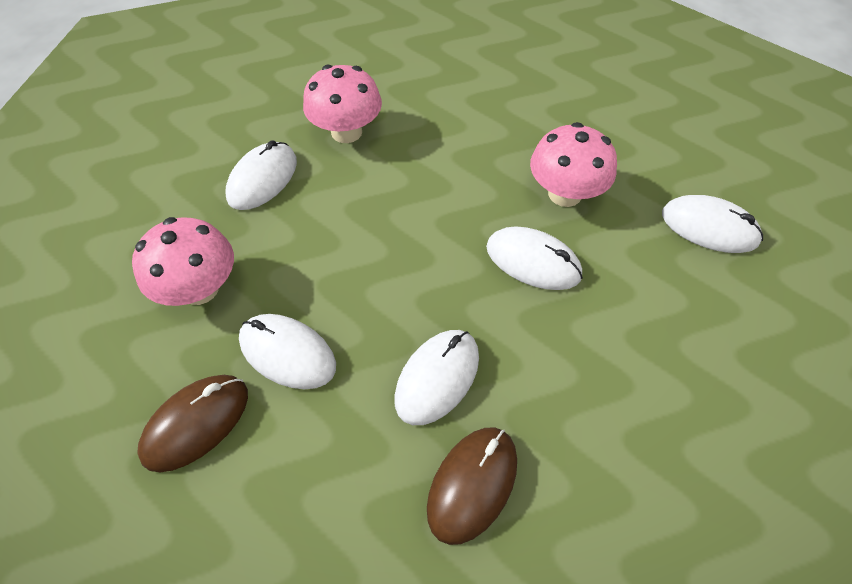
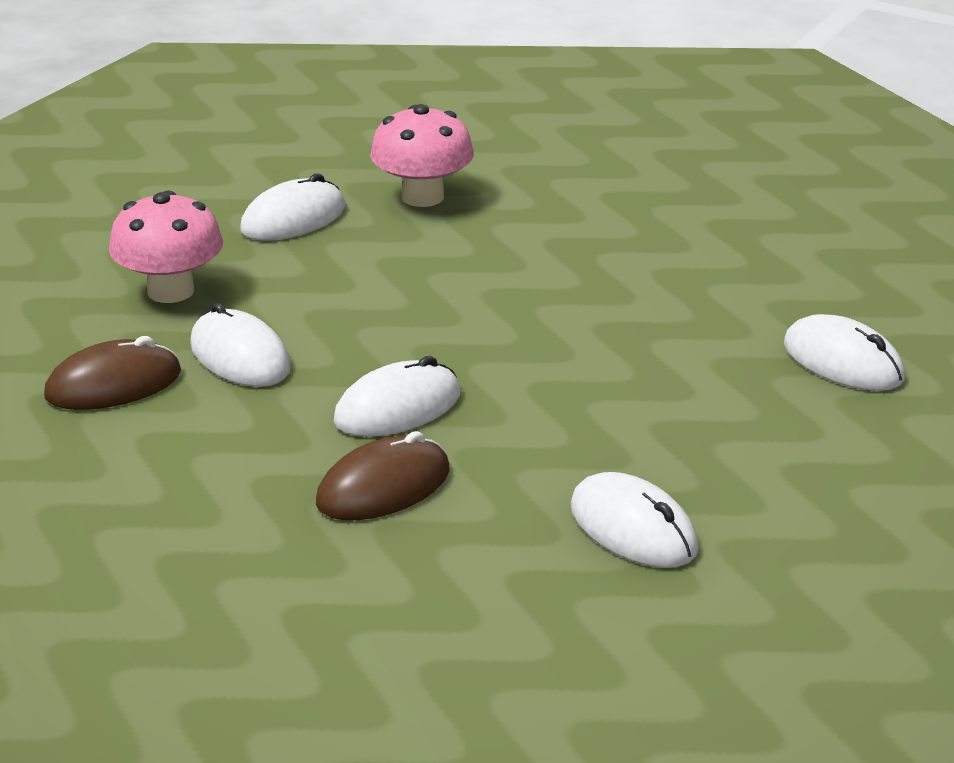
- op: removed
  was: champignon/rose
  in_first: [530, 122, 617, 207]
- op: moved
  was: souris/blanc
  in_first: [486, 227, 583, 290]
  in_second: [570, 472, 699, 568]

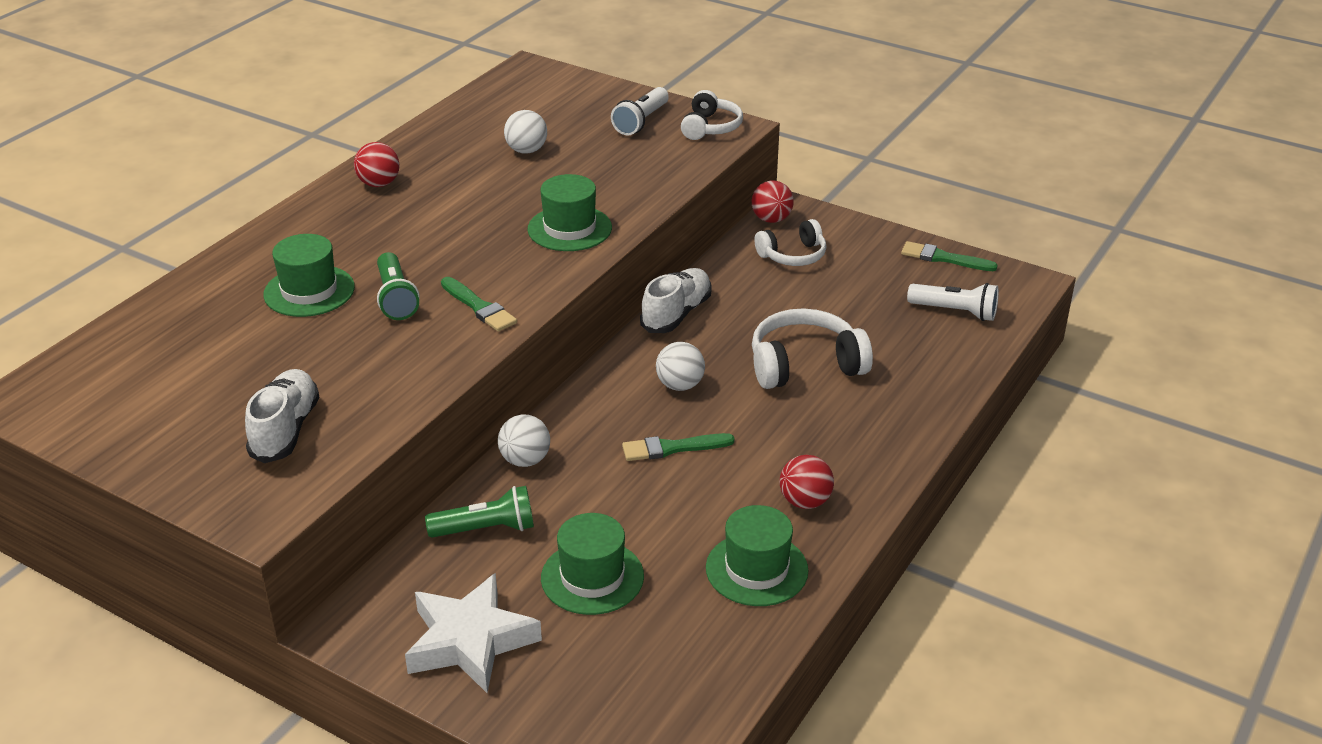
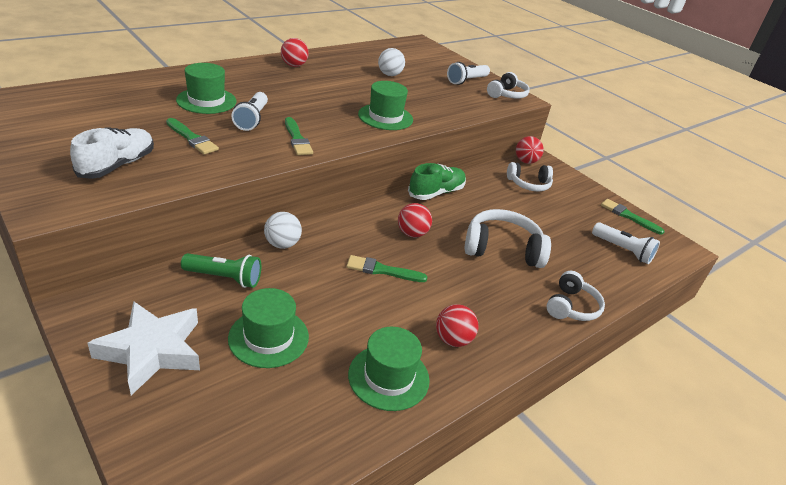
- op: added
  now: pinceau/vert
  in_second: [166, 118, 219, 154]
- op: added
  now: casque audio/blanc
  in_second: [547, 271, 605, 321]
- op: recoloured
  was: lampe de poche/vert
  now: lampe de poche/blanc
  in_first: [377, 252, 419, 320]
  in_second: [231, 92, 268, 131]
- op: recoloured
  was: chaussure/blanc
  now: chaussure/vert
  in_first: [640, 268, 712, 333]
  in_second: [408, 163, 466, 200]
- op: recoloured
  was: balle/blanc
  now: balle/rouge
  in_first: [656, 342, 705, 391]
  in_second: [398, 203, 432, 237]

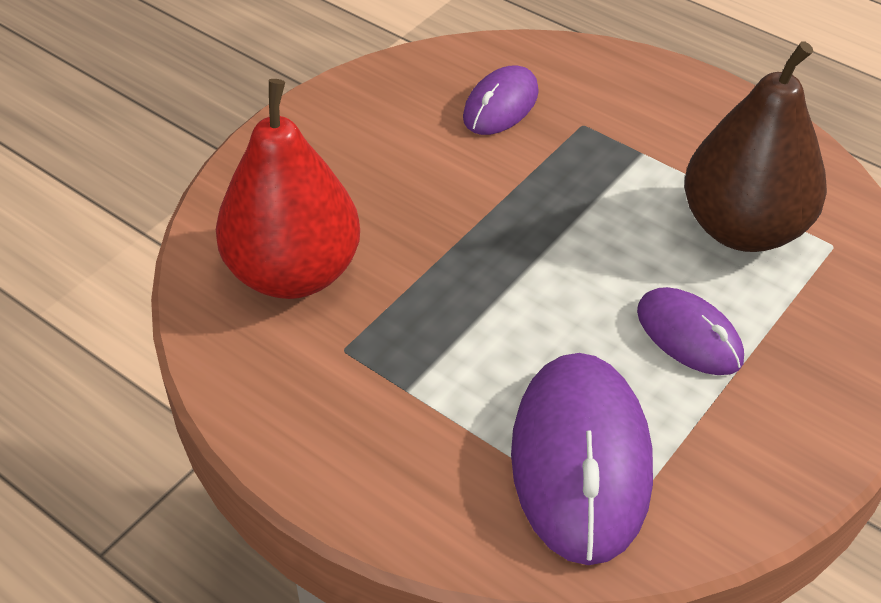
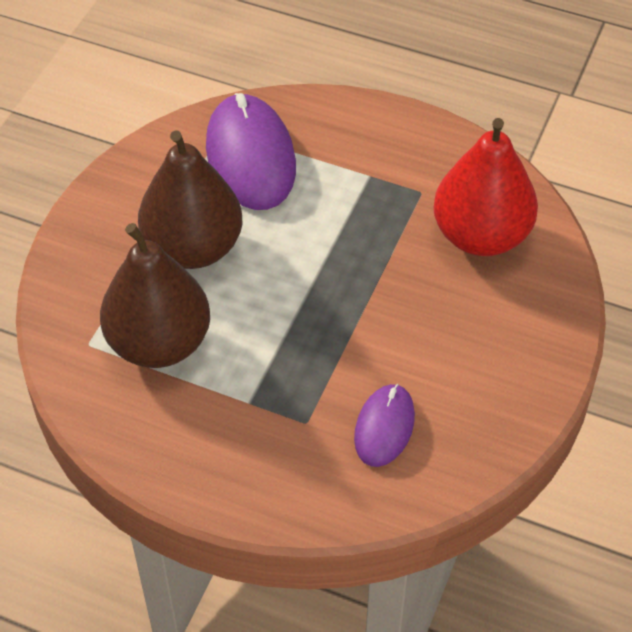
- op: replaced
  was: souris/violet
  now: poire/marron
  in_first: [637, 287, 744, 375]
  in_second: [138, 130, 242, 269]

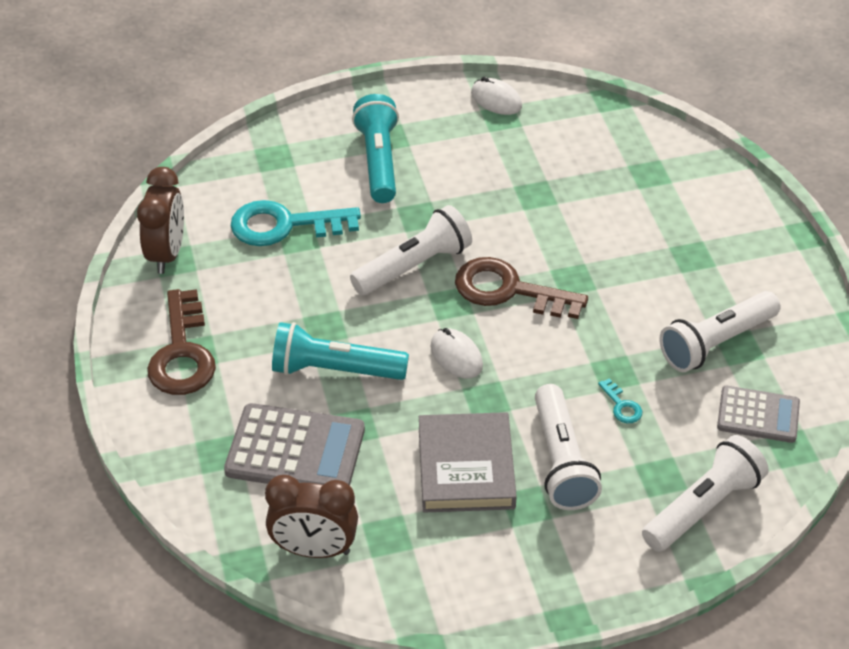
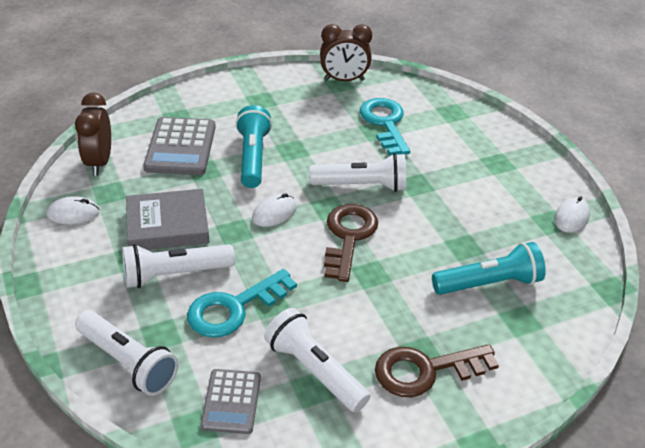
- op: added
  now: souris/blanc
  in_second: [46, 196, 100, 224]
- op: moved
  was: clé/marron
  in_first: [147, 289, 216, 395]
  in_second: [375, 344, 499, 397]
- op: moved
  was: lampe de poche/turquoise
  in_first: [352, 94, 399, 203]
  in_second: [432, 242, 546, 295]
- op: turned
  was: lampe de poche/blanc
  in_first: [350, 205, 472, 295]
  in_second: [309, 153, 406, 192]
  clockwise: -45
- op: resized
  was: clé/turquoise
  in_first: [598, 378, 642, 423]
  in_second: [187, 269, 297, 337]
  ratio: 2.38

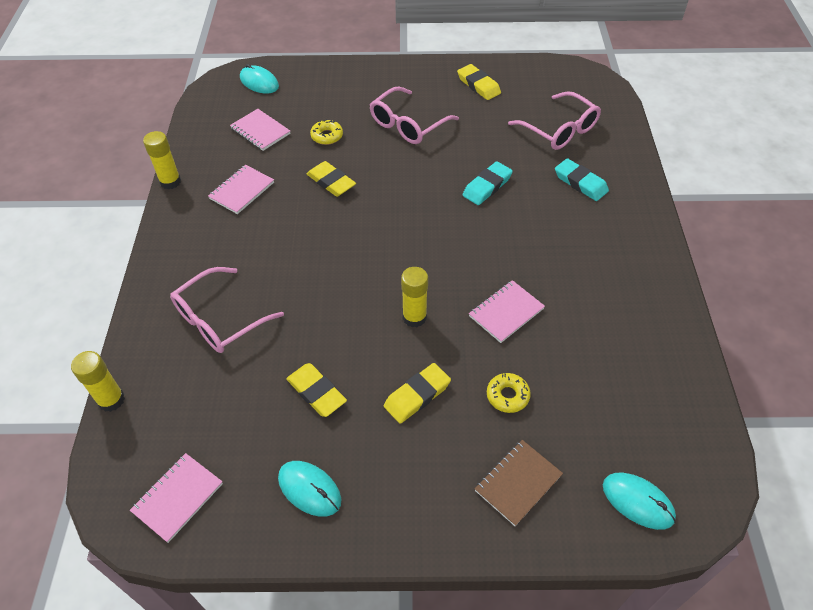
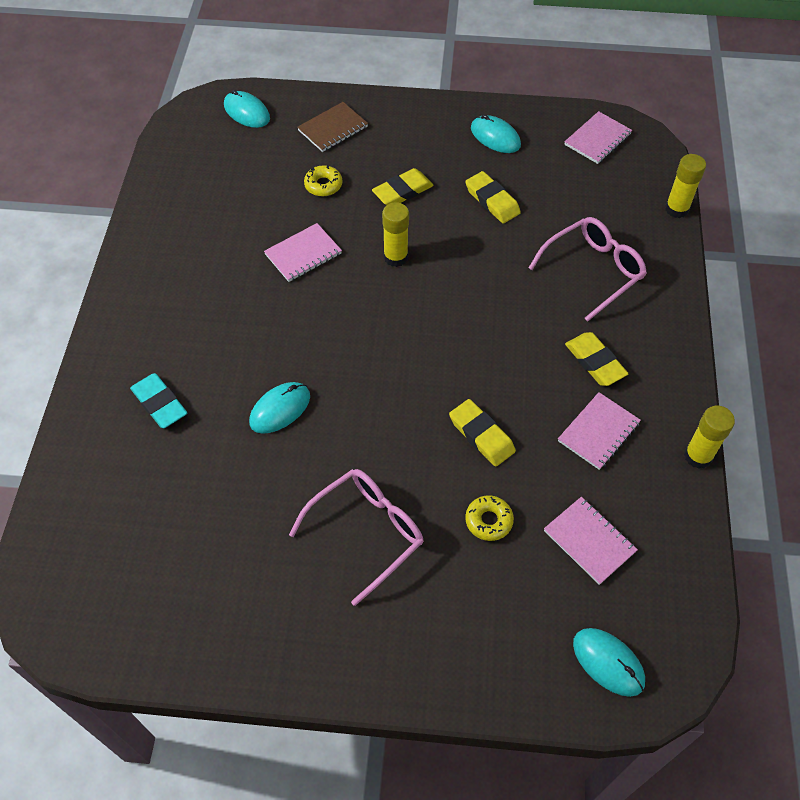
- op: removed
  was: lunettes/rose
  in_first: [508, 91, 601, 150]
- op: moved
  was: gomme/jaune
  in_first: [457, 64, 501, 100]
  in_second: [565, 332, 629, 386]
- op: replaced
  was: gomme/turquoise
  now: souris/turquoise
  in_first: [462, 161, 513, 205]
  in_second: [249, 382, 310, 434]

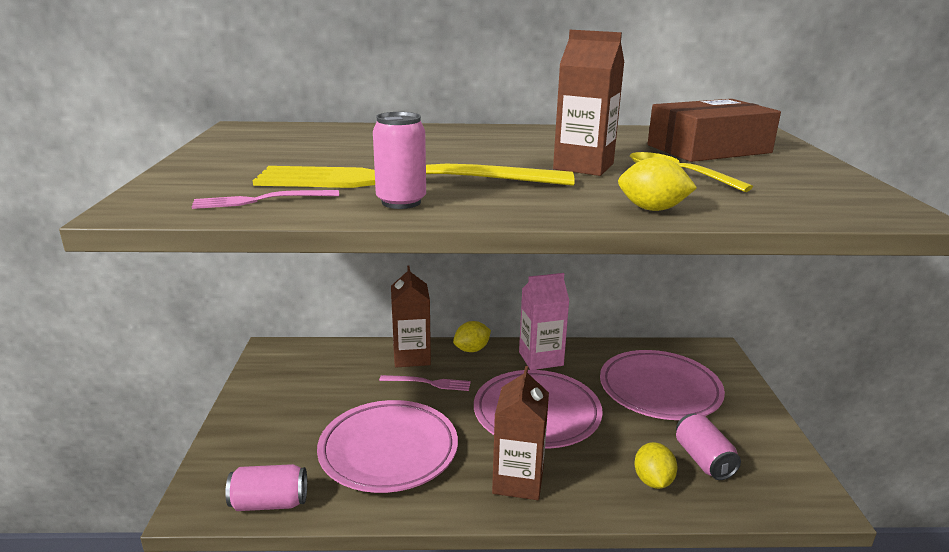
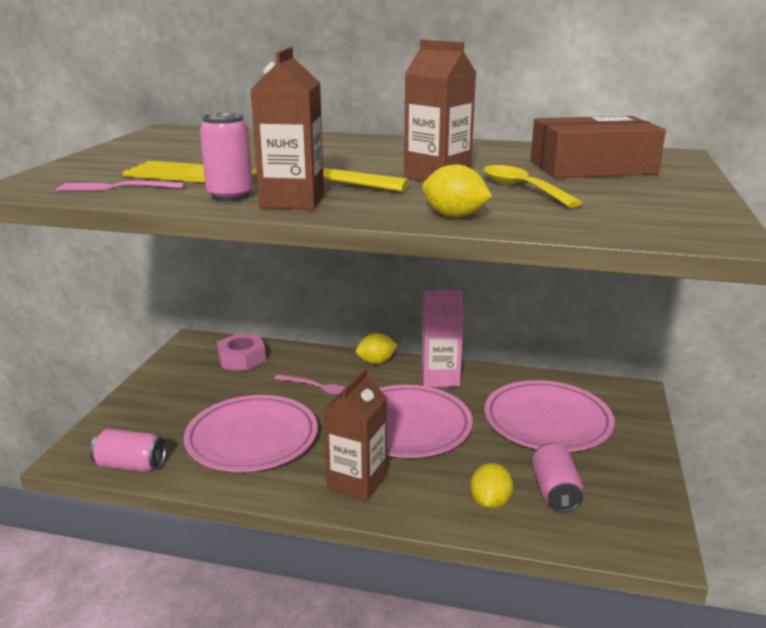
- op: added
  now: écrou/rose
  in_second: [217, 334, 266, 371]
- op: moved
  was: brique de lait/marron
  in_first: [391, 266, 431, 368]
  in_second: [251, 47, 324, 210]

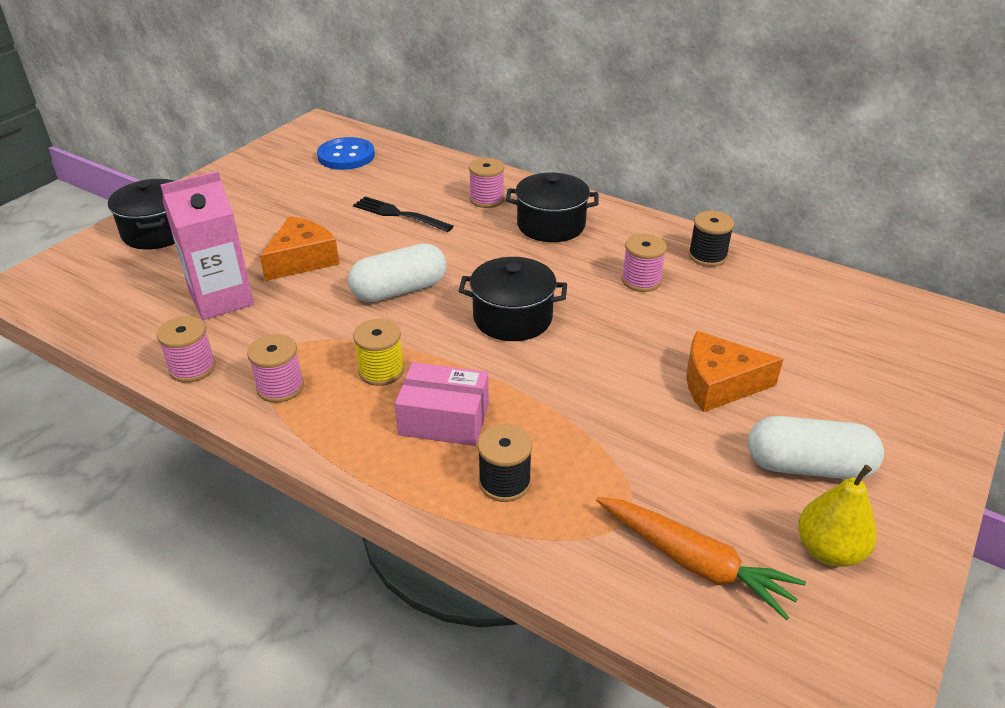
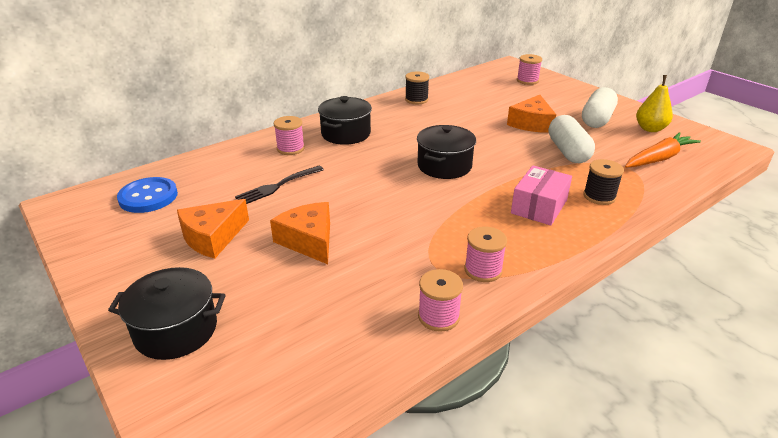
- op: removed
  was: brique de lait/rose
  in_first: [160, 171, 254, 320]
- op: removed
  was: bobine/jaune
  in_first: [353, 319, 404, 386]
- op: added
  now: fromage/orange
  in_second: [177, 199, 249, 259]
- op: moved
  was: gélule/blanc
  in_first: [348, 243, 446, 302]
  in_second: [549, 115, 595, 163]
- op: moved
  was: bobine/rose
  in_first: [622, 234, 667, 292]
  in_second: [517, 54, 542, 85]

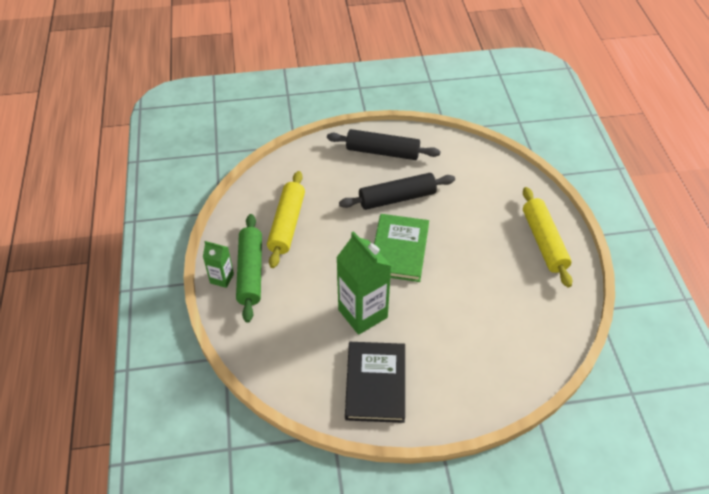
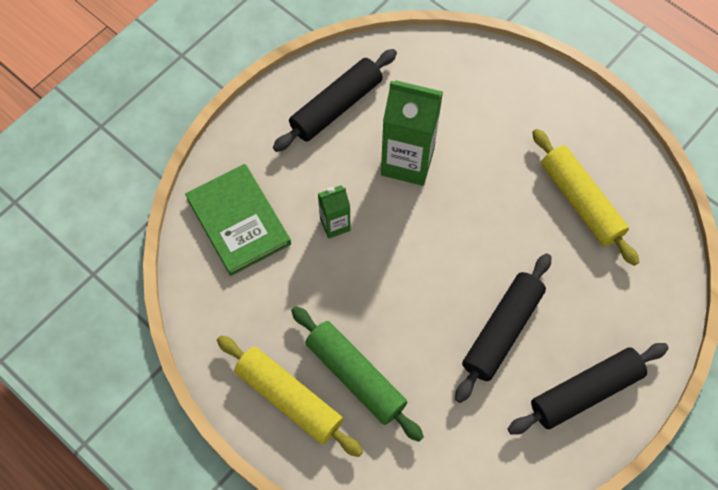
- op: moved
  was: brique de lait/vert
  in_first: [203, 241, 234, 288]
  in_second: [318, 185, 351, 239]
- op: moved
  was: rouleau à pâtisserie/vert
  in_first: [236, 214, 262, 323]
  in_second: [291, 306, 424, 442]
- op: moved
  was: livre/vert
  in_first: [374, 214, 429, 282]
  in_second: [185, 164, 291, 276]
- op: replaced
  was: livre/noir
  now: rouleau à pâtisserie/noir
  in_first: [345, 342, 405, 423]
  in_second: [273, 49, 397, 152]

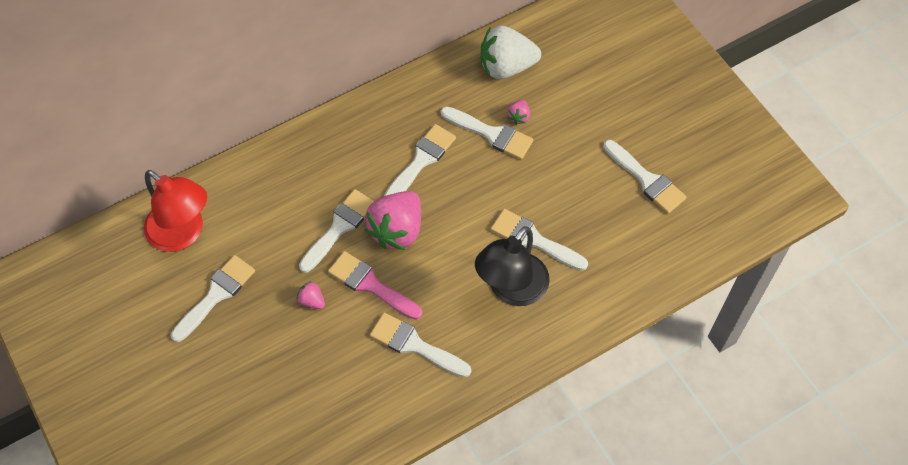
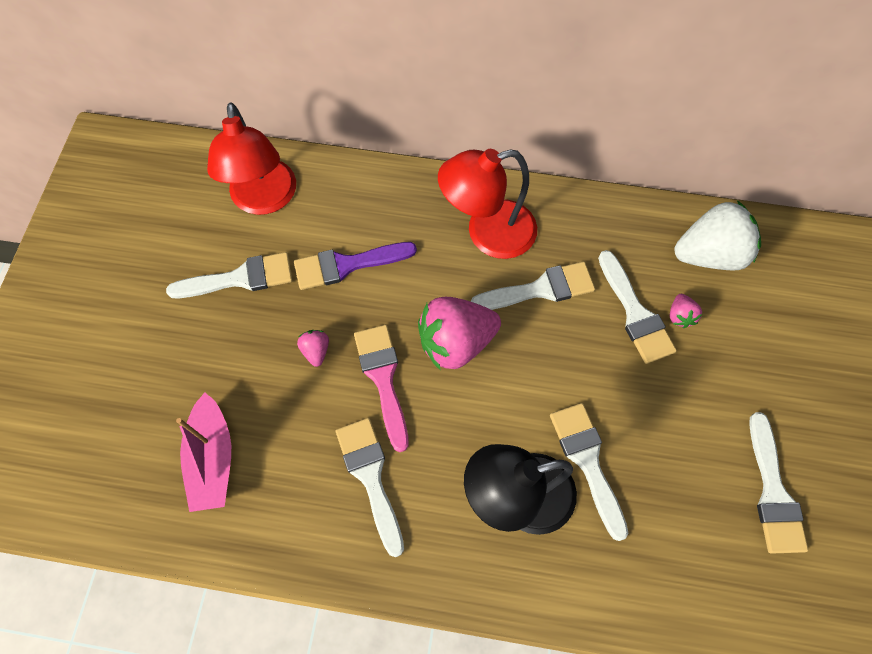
- op: removed
  was: pinceau/blanc
  in_first: [299, 189, 374, 273]
- op: added
  now: bateau/rose
  in_second: [176, 392, 231, 512]
- op: added
  now: pinceau/violet
  in_second: [294, 242, 417, 290]
- op: added
  now: lampe/rouge
  in_second: [438, 149, 537, 259]
- op: turned
  was: fraise/blanc
  in_first: [481, 26, 541, 79]
  in_second: [674, 200, 761, 271]
  clockwise: 135
- op: turned
  was: fraise/rose
  in_first: [507, 100, 530, 125]
  in_second: [670, 294, 702, 328]
  clockwise: -60

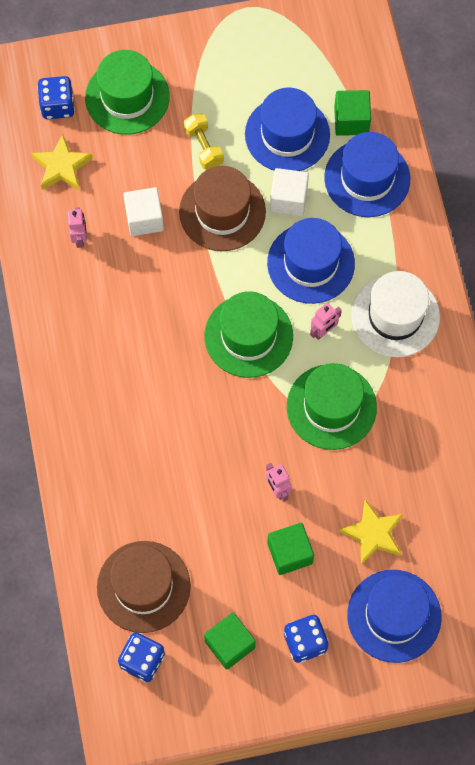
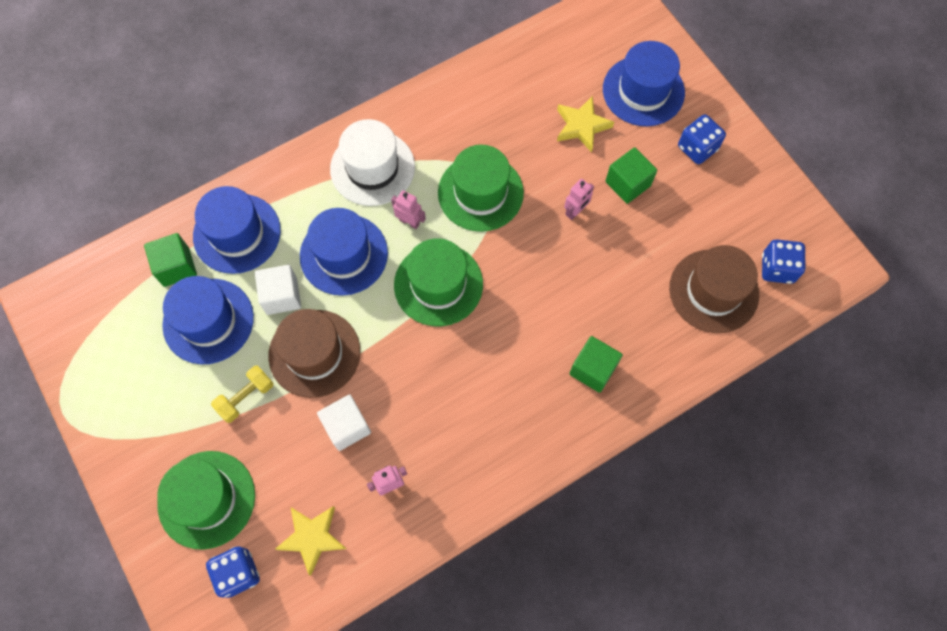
- op: moved
  was: cube/vert
  in_first: [204, 613, 256, 670]
  in_second: [569, 336, 623, 393]

